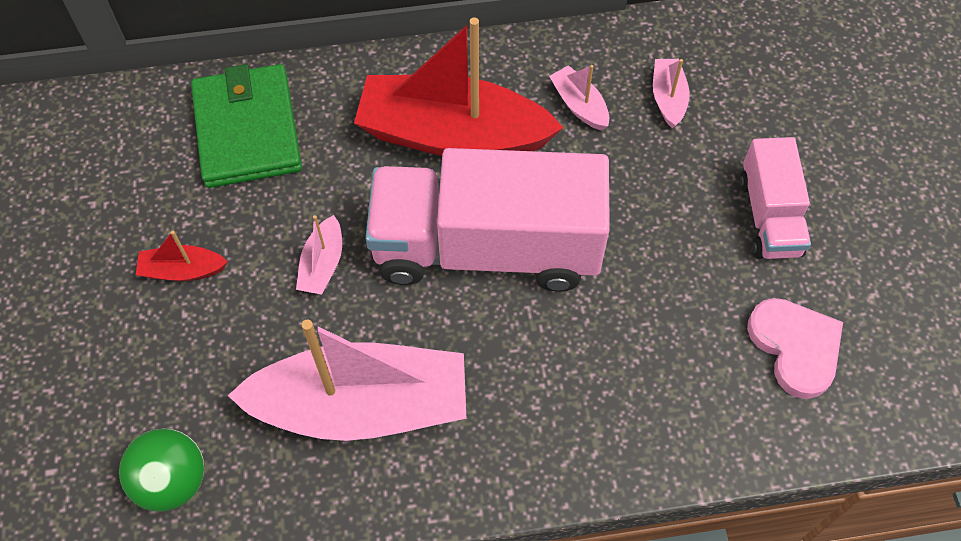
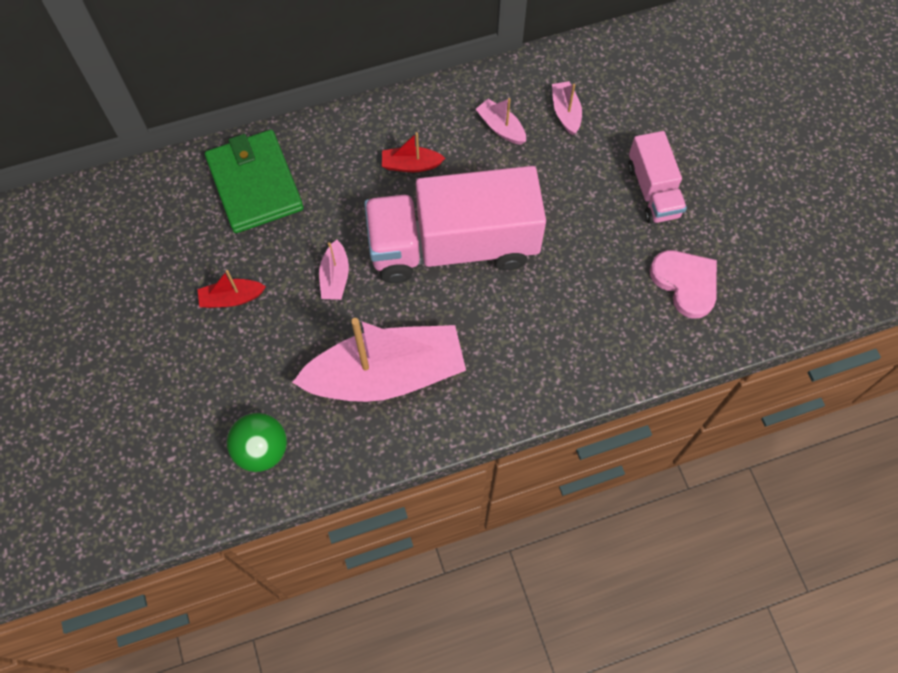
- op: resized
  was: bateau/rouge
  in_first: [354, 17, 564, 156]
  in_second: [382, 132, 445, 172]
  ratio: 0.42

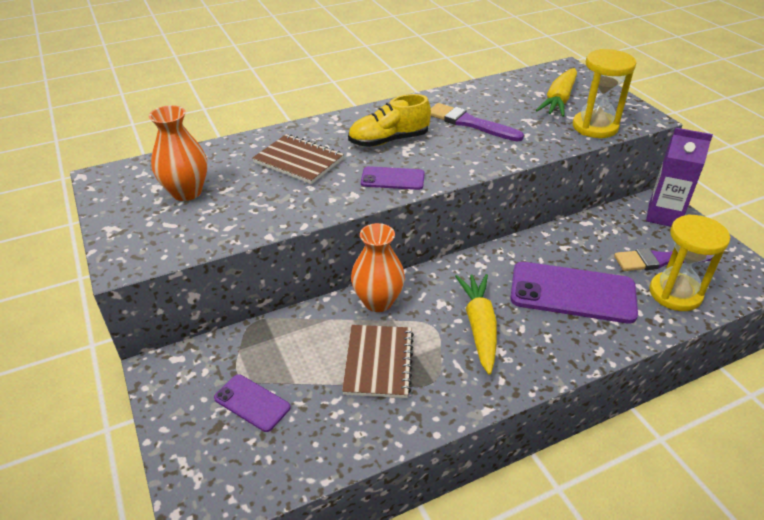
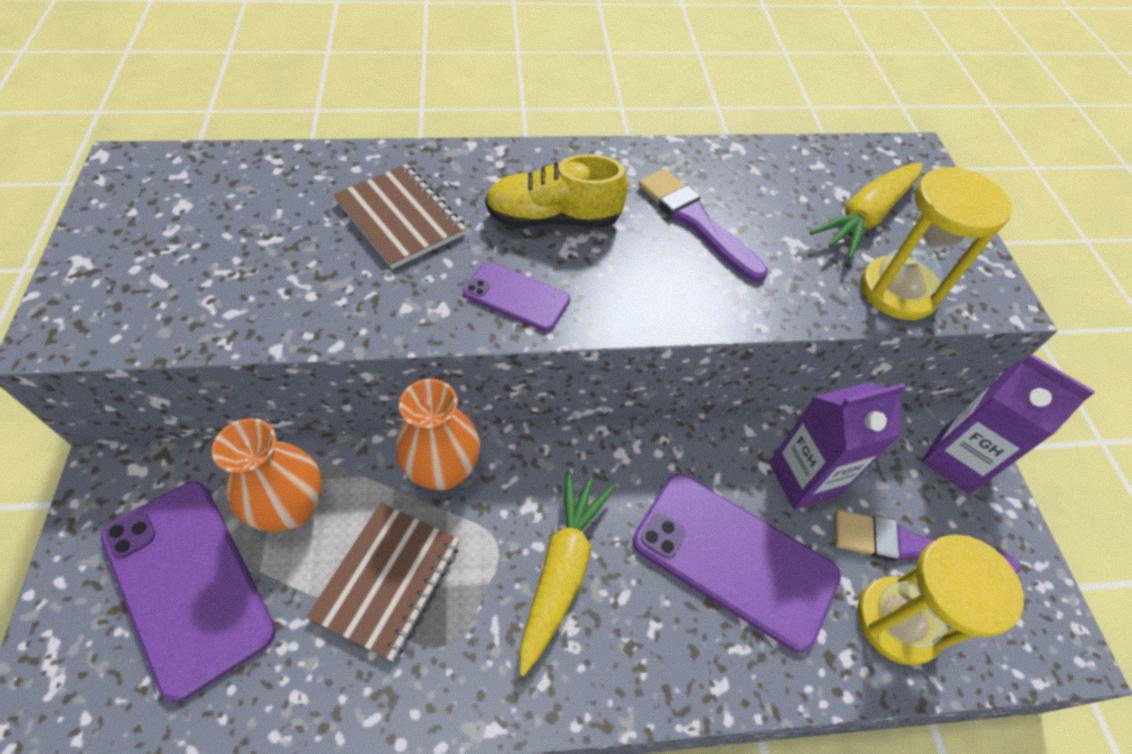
- op: added
  now: brique de lait/violet
  in_second: [769, 383, 905, 509]
- op: moved
  was: vase/orange
  in_first: [149, 105, 207, 201]
  in_second: [212, 418, 322, 532]
- op: resized
  was: téléphone/violet
  in_first: [214, 374, 290, 432]
  in_second: [101, 481, 276, 702]
  ratio: 1.92

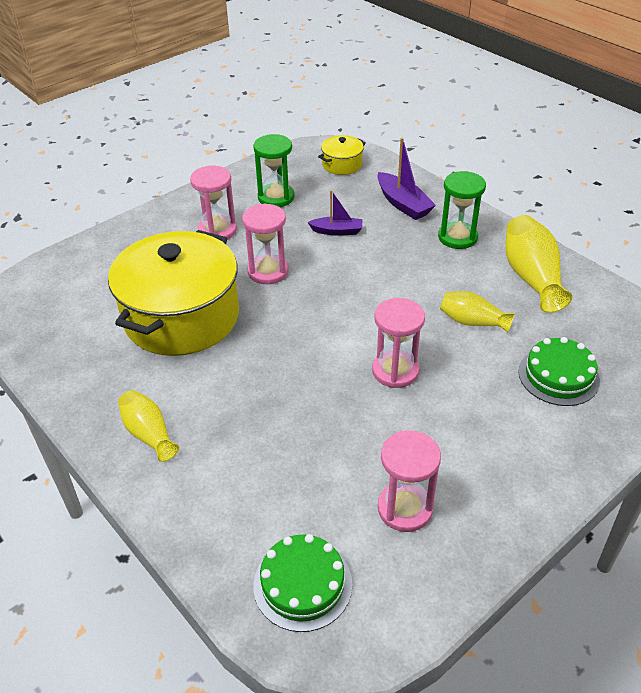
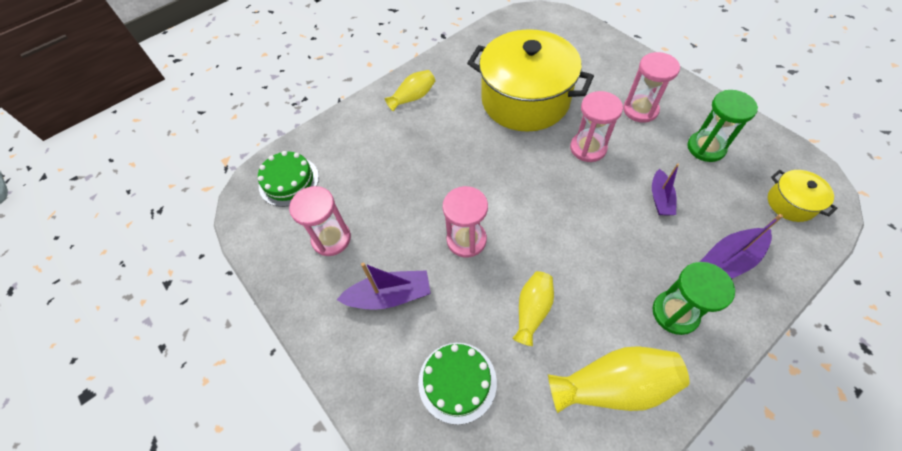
- op: added
  now: bateau/violet
  in_second: [336, 263, 431, 310]

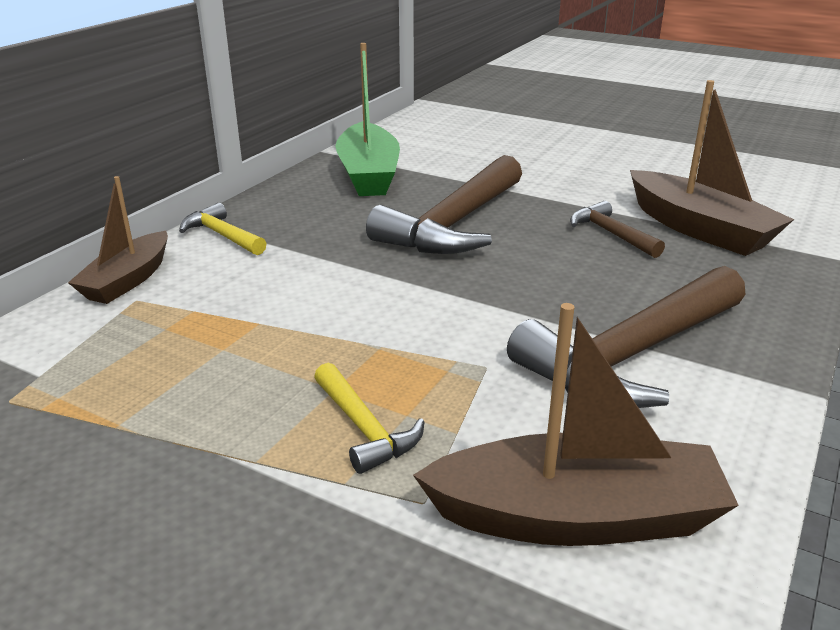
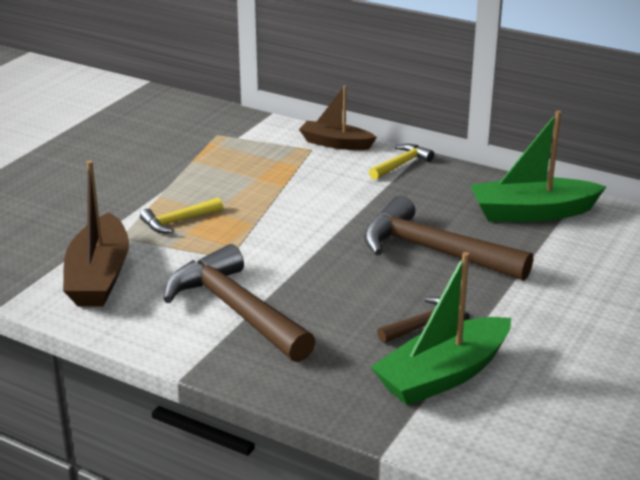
- op: recoloured
  was: bateau/marron
  now: bateau/vert
  in_first: [630, 80, 794, 256]
  in_second: [371, 252, 511, 406]

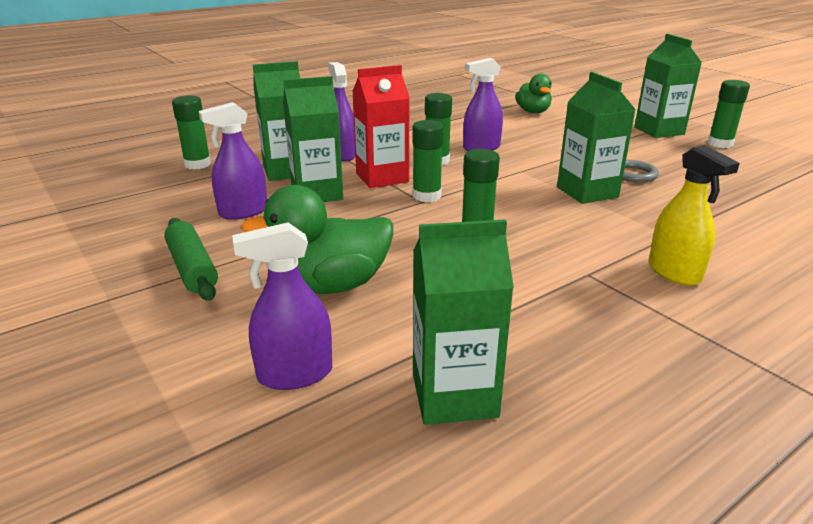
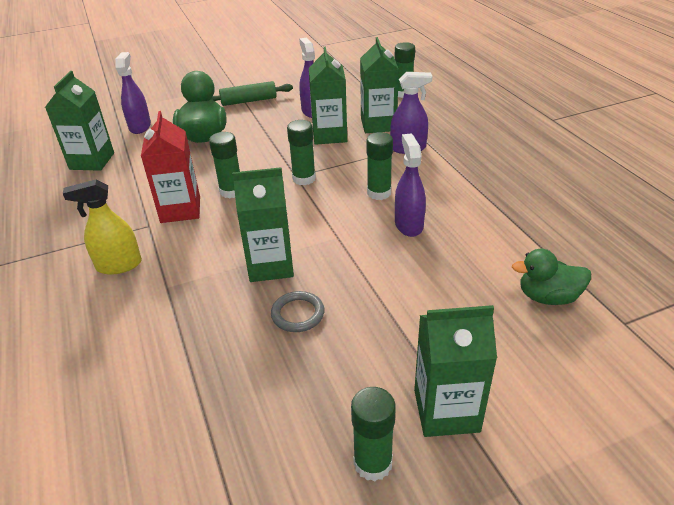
- op: moved
  was: brique de lait/rouge
  in_first: [352, 65, 410, 188]
  in_second: [141, 111, 200, 223]

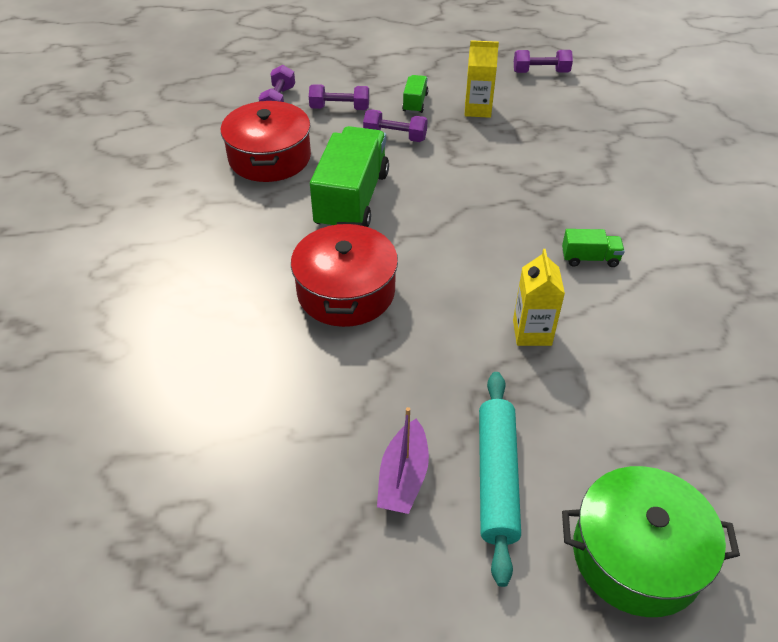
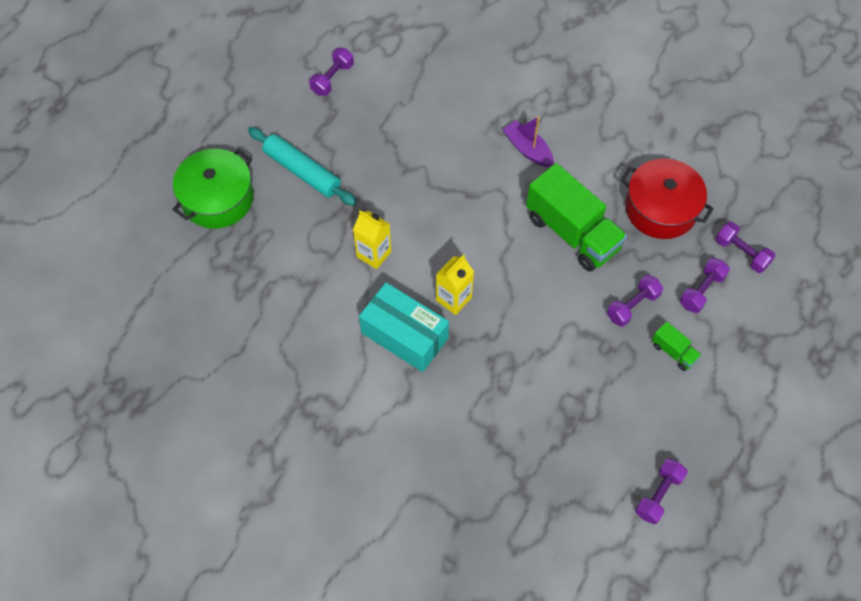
- op: removed
  was: marmite/rouge
  in_first: [291, 222, 398, 327]
- op: added
  now: haltère/violet
  in_second: [309, 48, 354, 96]
- op: moved
  was: bateau/violet
  in_first: [377, 407, 429, 514]
  in_second: [503, 116, 554, 167]
- op: moved
  was: brique de lait/jaune
  in_first: [465, 40, 499, 118]
  in_second: [436, 255, 474, 315]
- op: replaced
  was: camion/vert
  now: boîte/turquoise
  in_first: [562, 229, 625, 267]
  in_second: [359, 282, 449, 372]

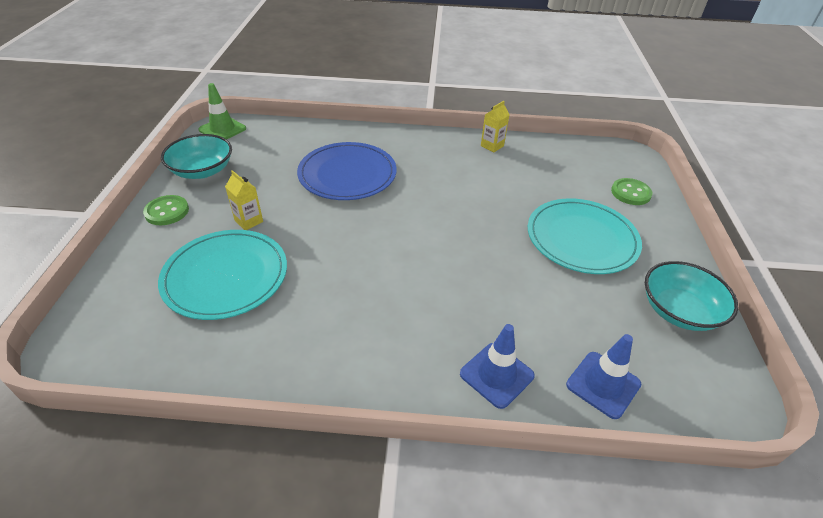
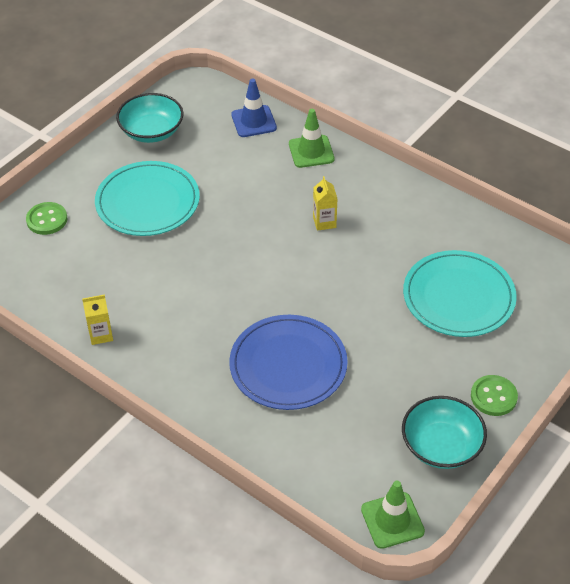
- op: moved
  was: brique de lait/jaune
  in_first: [225, 170, 263, 230]
  in_second: [313, 176, 337, 231]
- op: recoloured
  was: cône de chantier/bleu
  now: cône de chantier/vert
  in_first: [460, 324, 535, 409]
  in_second: [289, 109, 334, 168]

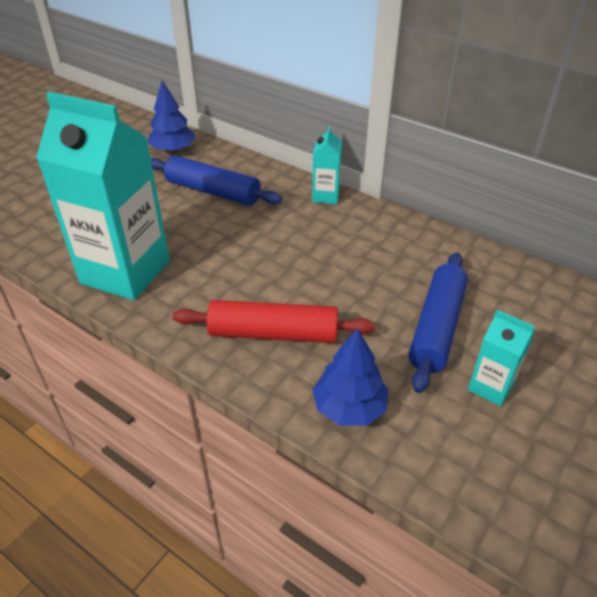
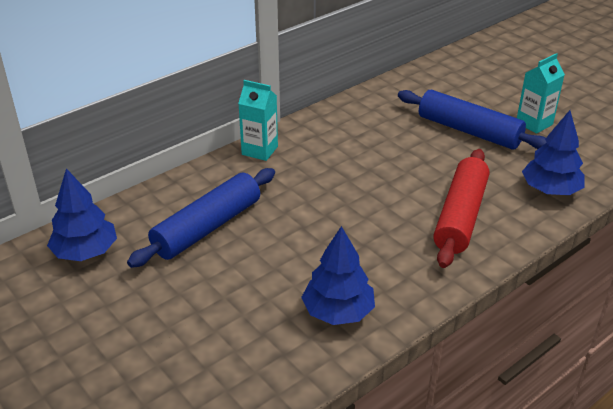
- op: replaced
  was: brique de lait/turquoise
  now: arbre/bleu
  in_first: [36, 92, 170, 301]
  in_second: [301, 226, 375, 325]

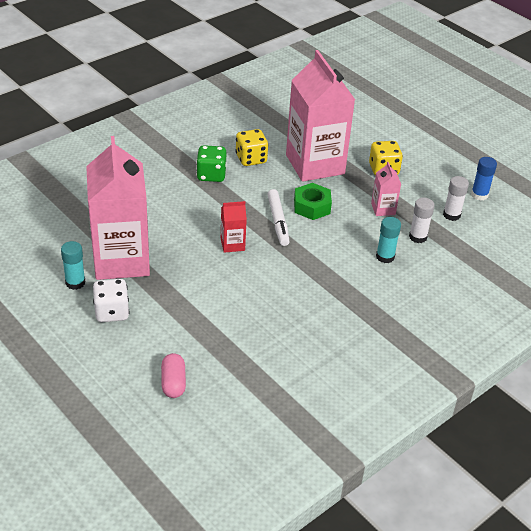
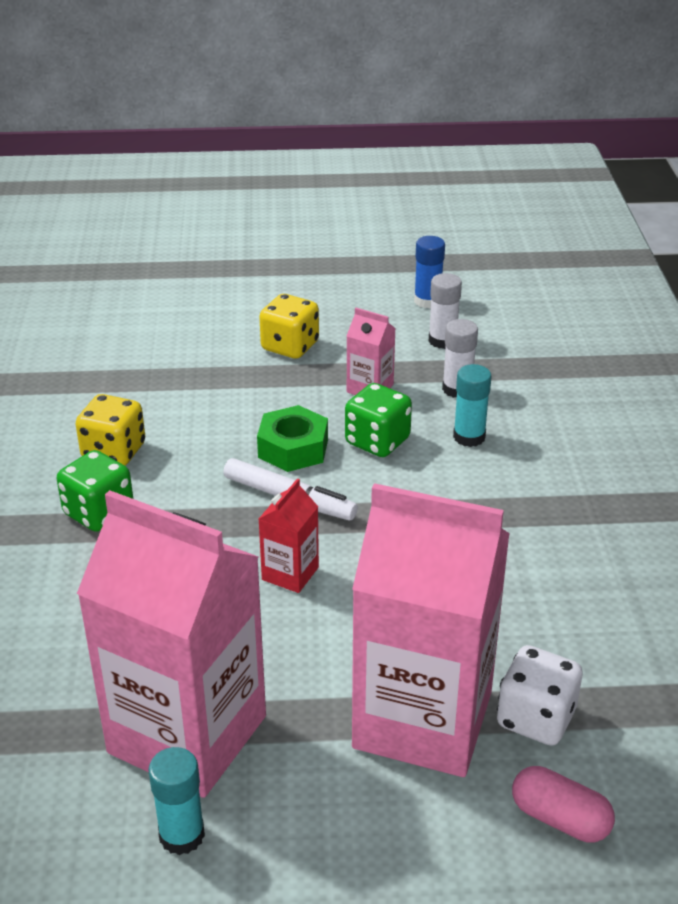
- op: added
  now: dé/vert
  in_second: [345, 383, 412, 457]
- op: moved
  was: dé/blanc
  in_first: [93, 279, 129, 322]
  in_second: [497, 645, 583, 746]
- op: moved
  was: brique de lait/rose
  in_first: [286, 50, 355, 182]
  in_second: [352, 483, 510, 777]

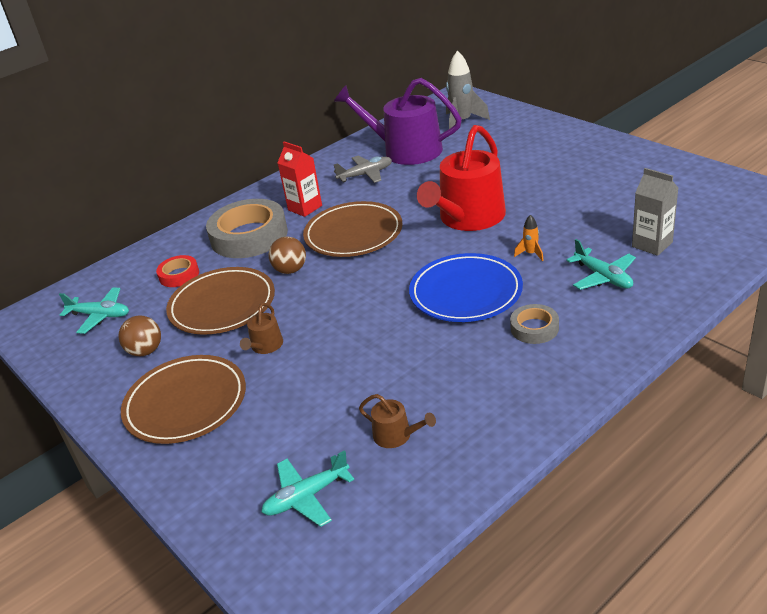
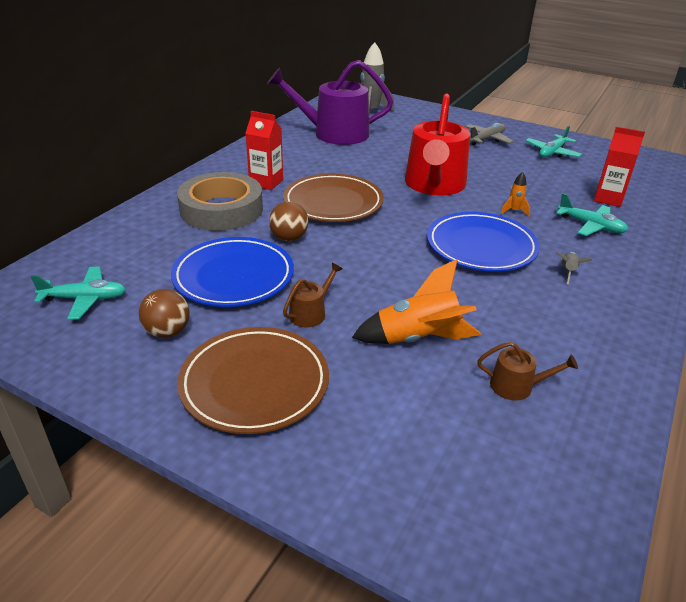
- op: removed
  was: ruban adhésif/rouge
  in_first: [156, 255, 199, 287]
- op: added
  now: fusée/orange
  in_second: [352, 259, 481, 344]
- op: moved
  was: avion/turquoise
  in_first: [261, 450, 354, 527]
  in_second: [525, 126, 582, 158]
- op: moved
  was: avion/gris
  in_first: [334, 156, 392, 183]
  in_second: [465, 123, 514, 146]
- op: replaced
  was: ruban adhésif/gris
  now: fusée/gris
  in_first: [510, 304, 559, 344]
  in_second: [557, 252, 592, 285]
- op: recoloured
  was: assiette/marron
  now: assiette/bleu
  in_first: [166, 267, 275, 335]
  in_second: [171, 237, 294, 307]
- op: recoloured
  was: brique de lait/gris
  now: brique de lait/rouge
  in_first: [632, 168, 678, 256]
  in_second: [594, 127, 645, 207]
- op: turned
  was: arrosoir/marron
  in_first: [240, 303, 283, 354]
  in_second: [283, 263, 342, 327]
  clockwise: -135

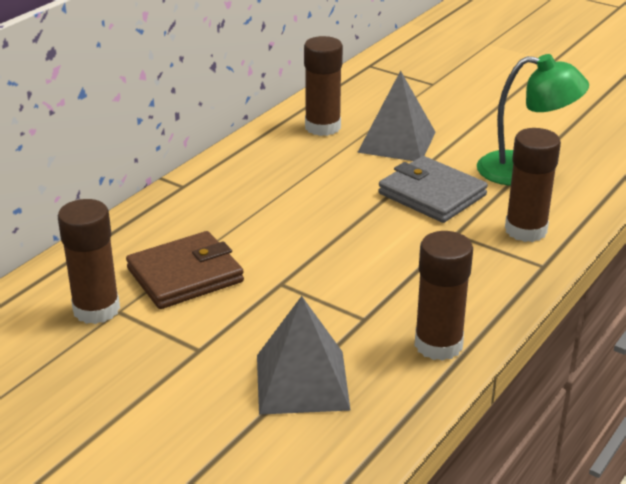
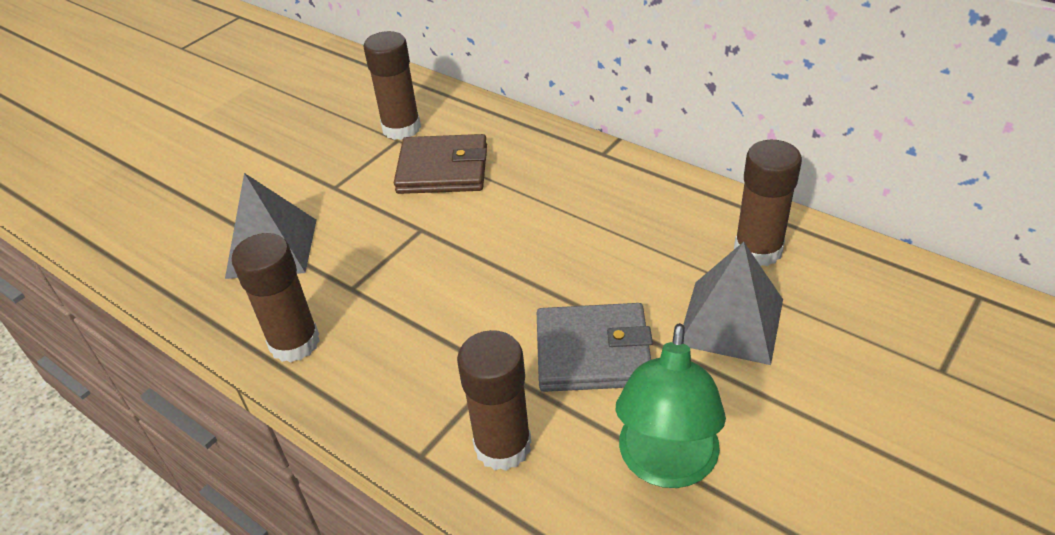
- op: turned
  was: portefeuille/marron
  in_first: [126, 231, 244, 309]
  in_second: [394, 134, 487, 194]
  clockwise: -60
- op: turned
  was: portefeuille/gris
  in_first: [378, 156, 488, 223]
  in_second: [537, 303, 653, 392]
  clockwise: 45

